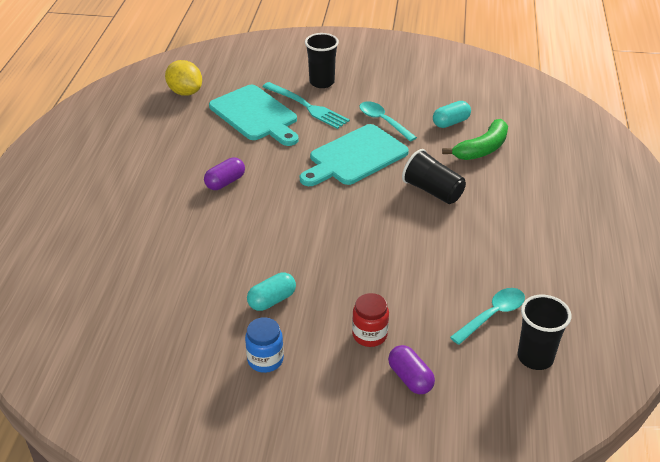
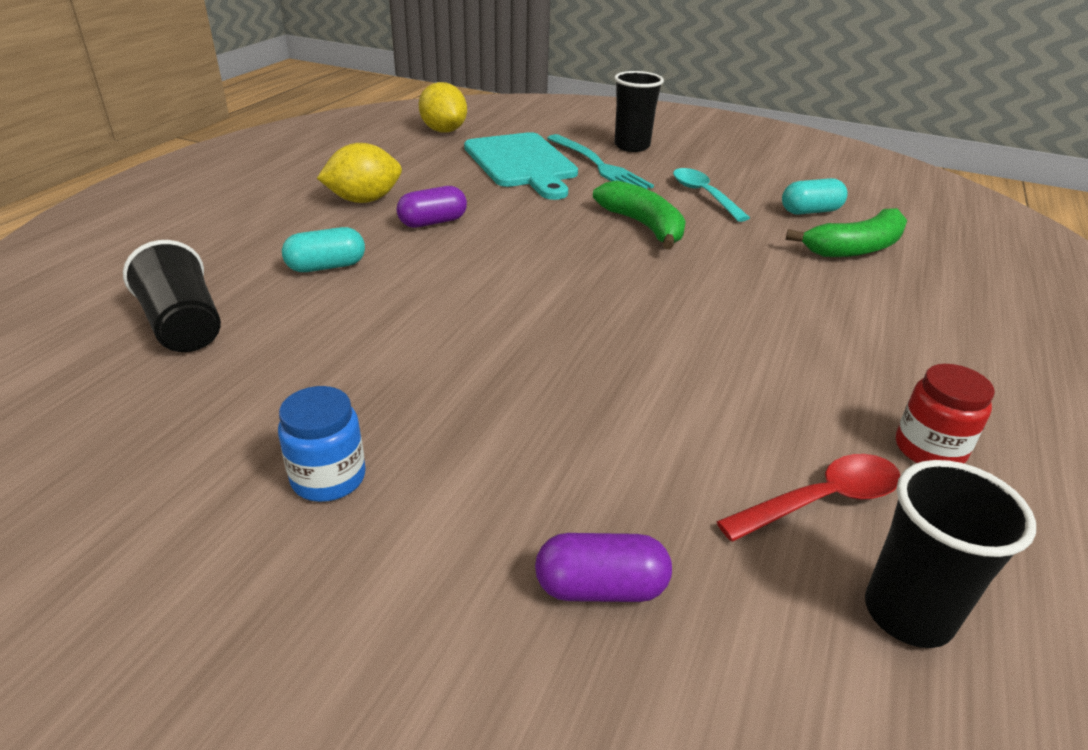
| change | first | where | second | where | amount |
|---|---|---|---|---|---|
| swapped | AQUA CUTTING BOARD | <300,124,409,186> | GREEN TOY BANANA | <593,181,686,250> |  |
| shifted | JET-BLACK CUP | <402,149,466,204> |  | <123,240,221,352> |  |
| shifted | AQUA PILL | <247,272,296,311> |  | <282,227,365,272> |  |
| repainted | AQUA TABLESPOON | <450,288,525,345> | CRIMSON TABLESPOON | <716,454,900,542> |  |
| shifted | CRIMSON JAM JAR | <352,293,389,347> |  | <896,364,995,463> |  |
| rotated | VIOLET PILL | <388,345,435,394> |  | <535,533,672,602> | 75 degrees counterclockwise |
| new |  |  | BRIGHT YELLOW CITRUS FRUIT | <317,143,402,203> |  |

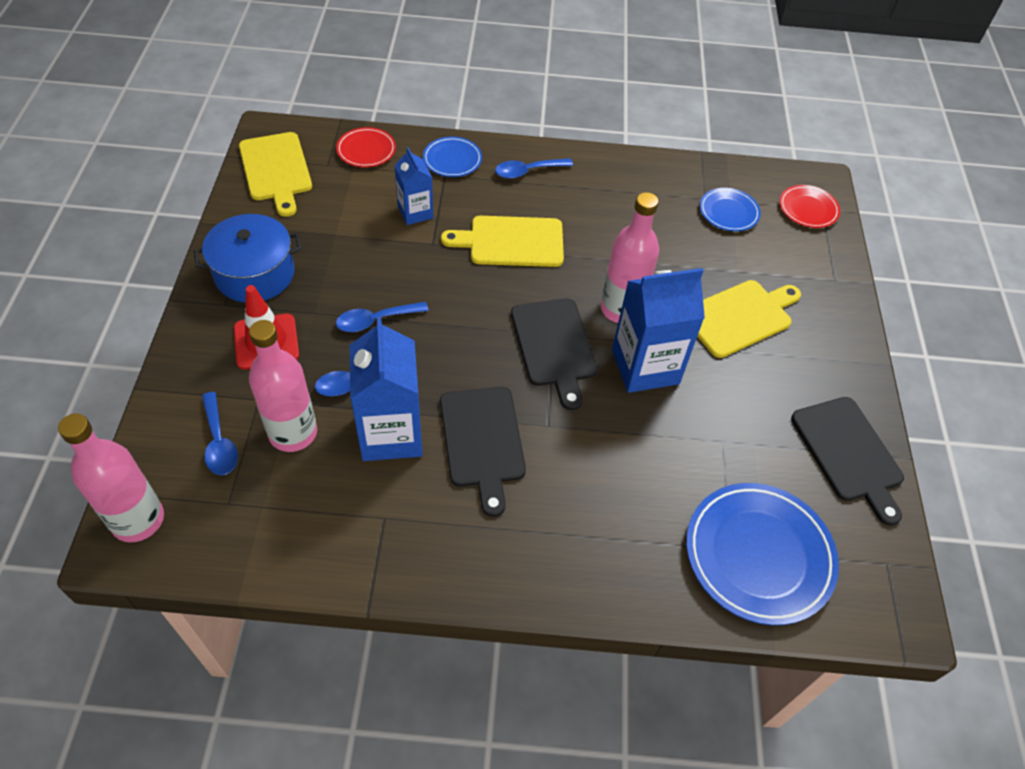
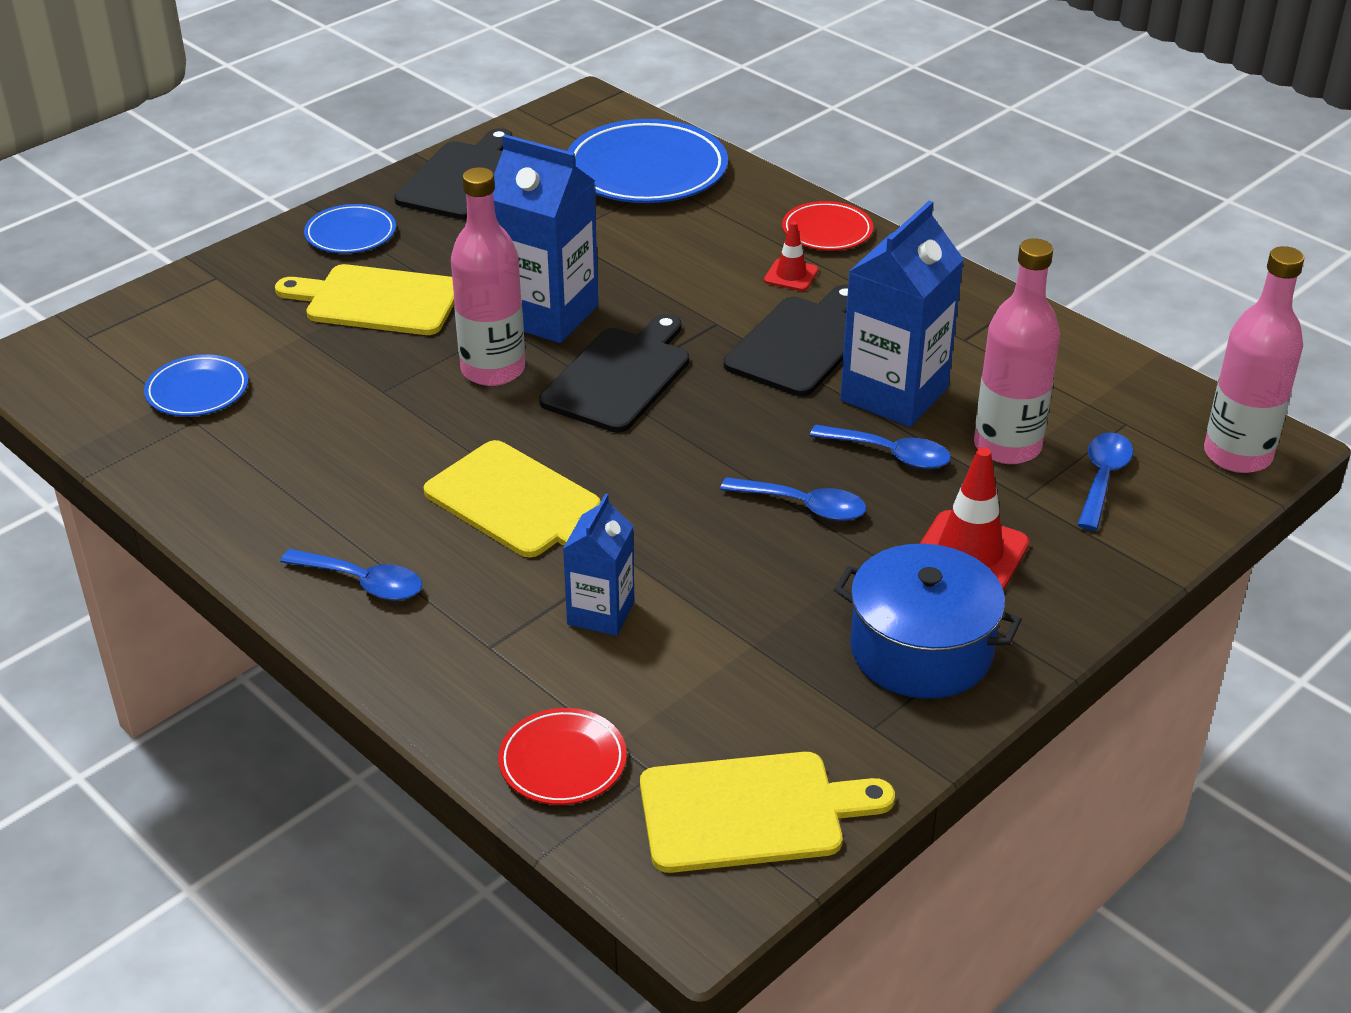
| change | first | where | second | where | amount |
|---|---|---|---|---|---|
| rotated | BRIGHT YELLOW CUTTING BOARD | <239,132,312,217> |  | <640,752,895,873> | 60 degrees clockwise |
| shifted | ROYAL BLUE DINNER PLATE | <423,137,482,177> |  | <304,204,396,254> |  |
| shifted | CRIMSON DINNER PLATE | <780,185,840,228> |  | <782,201,873,251> |  |
| new |  |  | CRIMSON ROAD CONE | <764,221,818,291> |  |

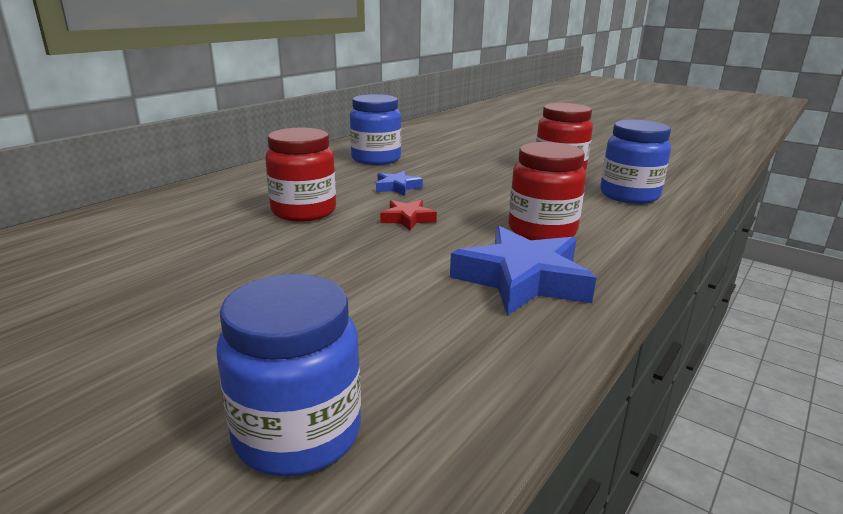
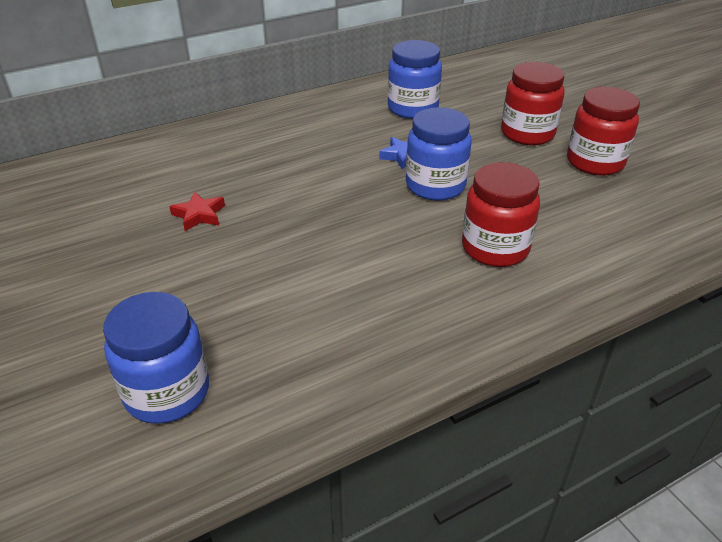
| change | first | where | second | where | amount |
|---|---|---|---|---|---|
| shifted | ROYAL BLUE JAM JAR | <600,120,671,204> |  | <406,107,472,201> |  |
| shifted | CRIMSON JAM JAR | <265,128,336,222> |  | <501,62,565,145> |  |
| shifted | CRIMSON FIVE-POINTED STAR | <380,200,437,230> |  | <169,191,225,231> |  |
| gone | ROYAL BLUE FIVE-POINTED STAR | <450,226,596,315> |  |  |  |

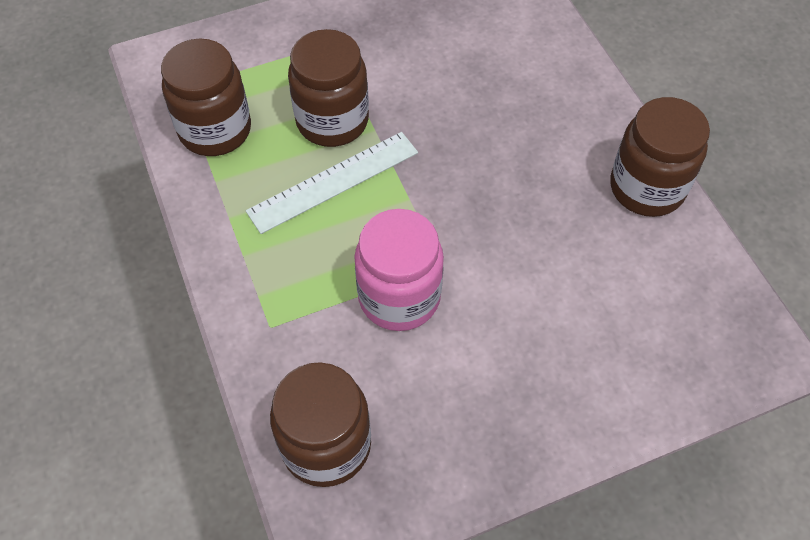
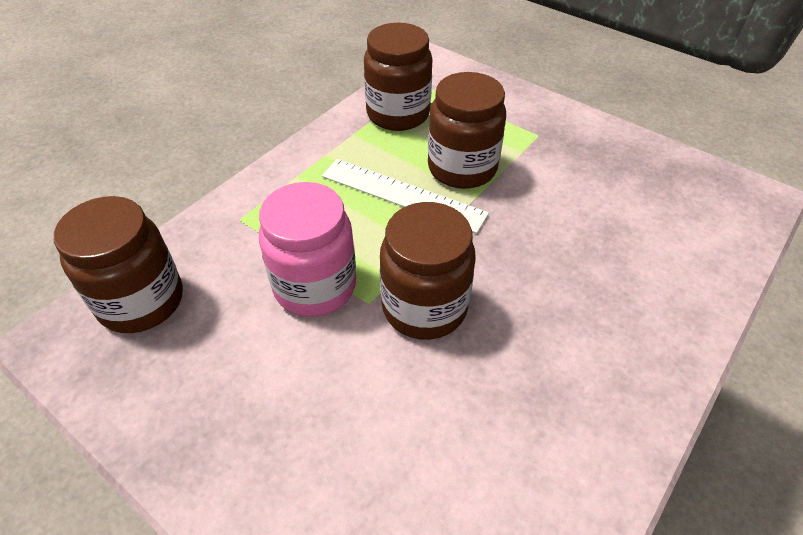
| change | first | where | second | where | amount |
|---|---|---|---|---|---|
| shifted | BROWN JAM JAR | <610,97,710,217> |  | <380,202,476,340> |  |

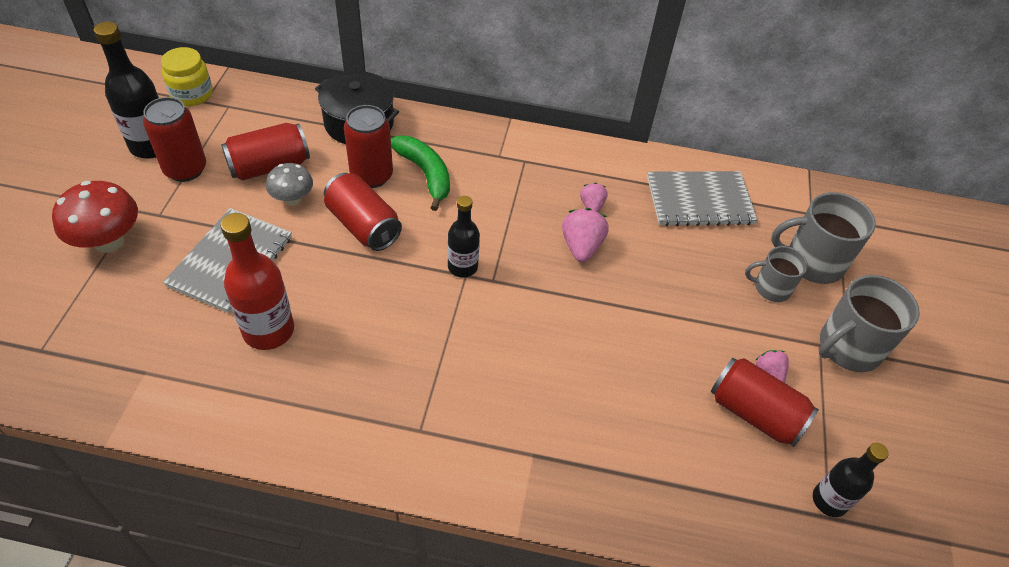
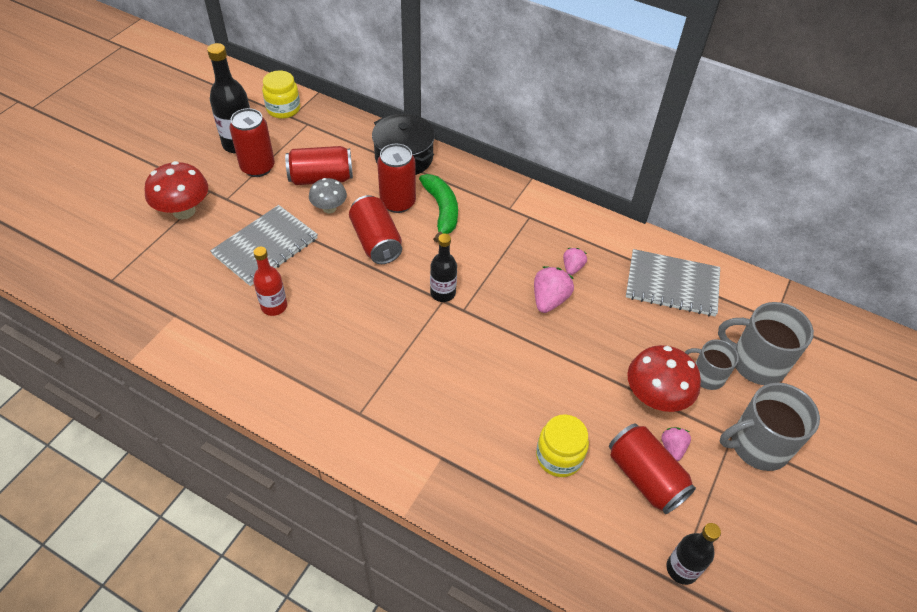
| change | first | where | second | where | amount |
|---|---|---|---|---|---|
| scaled | CRIMSON BOTTLE | <220,213,294,350> |  | <253,247,287,316> | x0.64 |
| new |  |  | CRIMSON MUSHROOM | <627,345,701,412> |  |
| new |  |  | BRIGHT YELLOW JAM JAR | <536,414,589,477> |  |

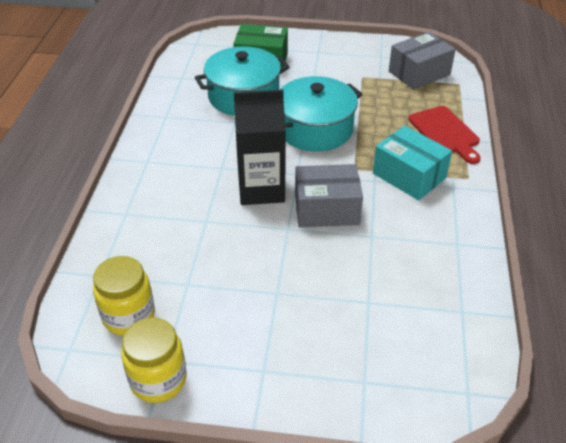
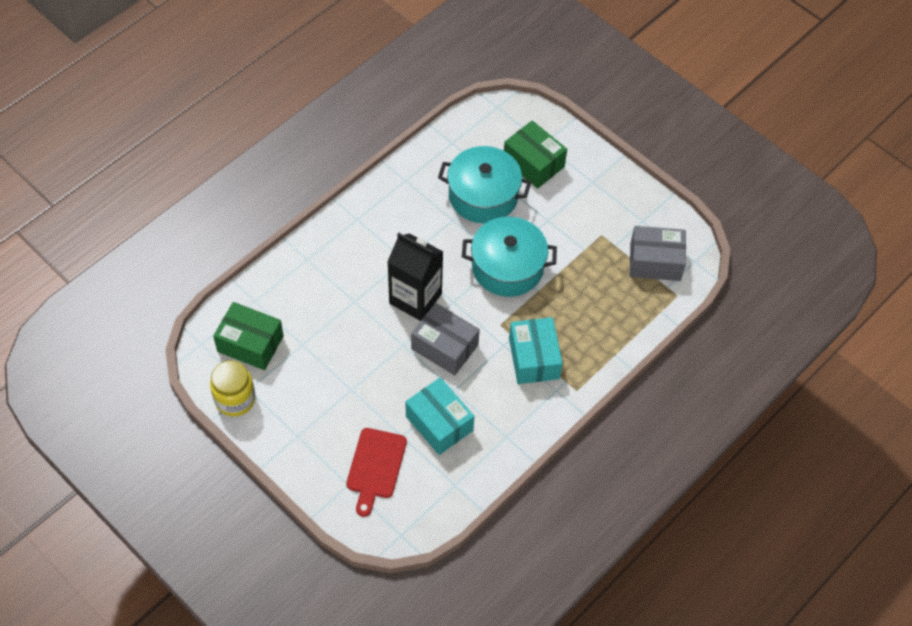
| change | first | where | second | where | amount |
|---|---|---|---|---|---|
| shifted | CRIMSON CUTTING BOARD | <409,106,481,164> |  | <346,428,407,517> |  |
| swapped | BRIGHT YELLOW JAM JAR | <93,256,155,335> | GREEN PARCEL | <213,302,284,370> |  |
| new |  |  | AQUA PARCEL | <405,377,474,455> |  |

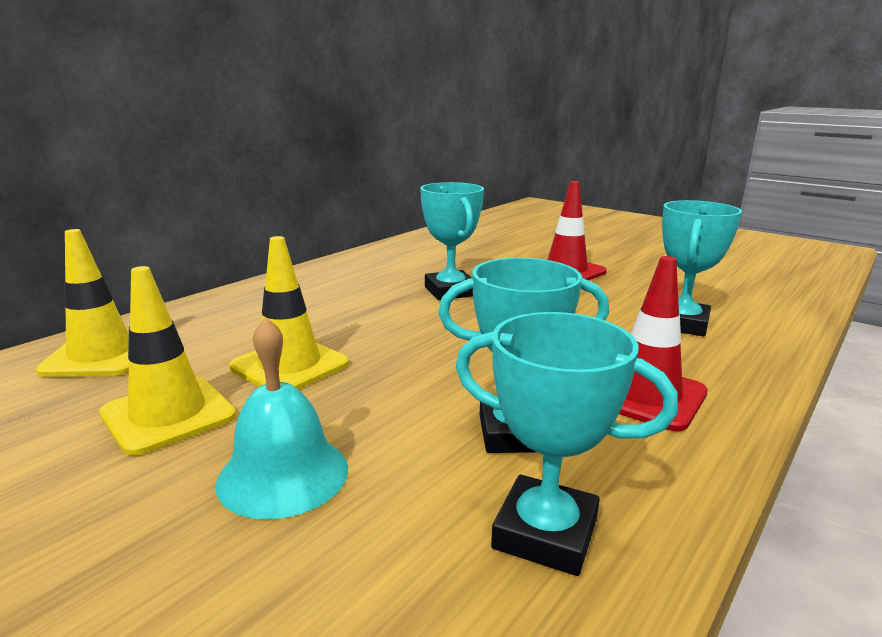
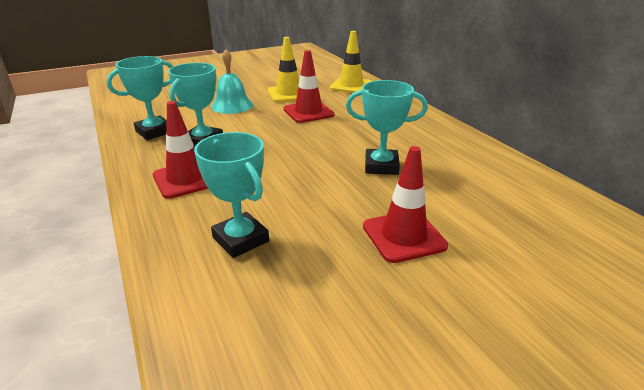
| change | first | where | second | where | amount |
|---|---|---|---|---|---|
| repainted | BRIGHT YELLOW ROAD CONE | <229,236,349,389> | CRIMSON ROAD CONE | <284,50,335,123> |  |

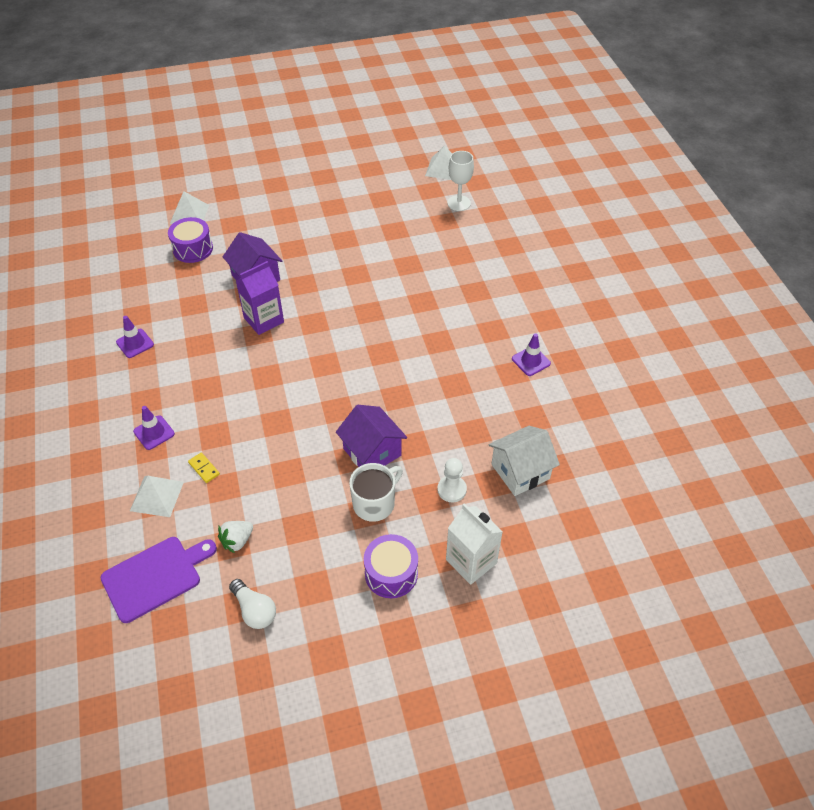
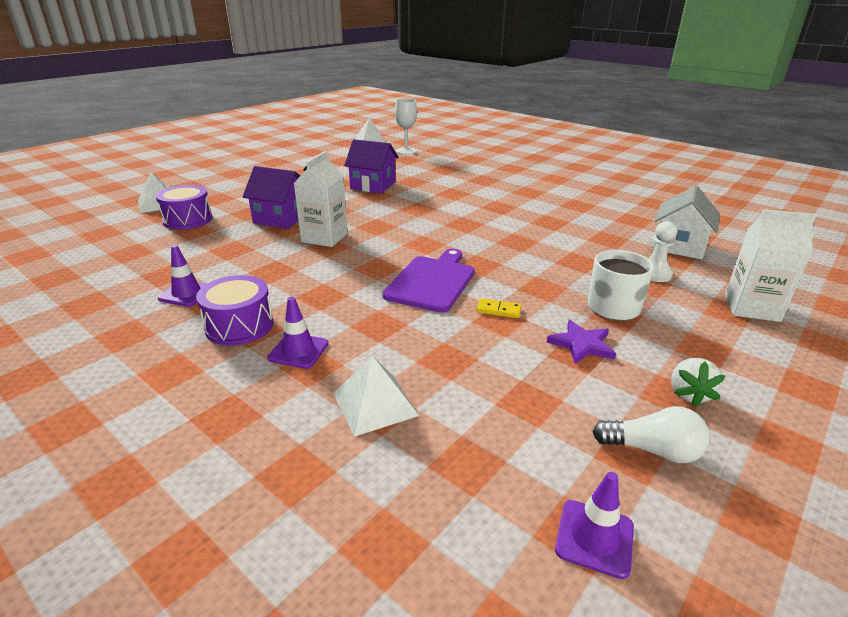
| change | first | where | second | where | amount |
|---|---|---|---|---|---|
| repainted | VIOLET JUICE CARTON | <236,261,284,335> | WHITE JUICE CARTON | <293,151,347,247> |  |
| shifted | VIOLET ROAD CONE | <512,333,551,376> |  | <555,472,634,579> |  |
| shifted | VIOLET COTTAGE | <336,405,407,467> |  | <344,139,399,193> |  |
| shifted | BRIGHT YELLOW DOMINO TILE | <188,453,220,483> |  | <477,298,522,318> |  |
| shifted | WHITE STRAWBERRY | <218,521,253,553> |  | <671,358,726,407> |  |
| shifted | VIOLET DRUM | <364,534,418,598> |  | <196,275,274,346> |  |
| shifted | VIOLET CUTTING BOARD | <101,537,217,623> |  | <383,249,475,313> |  |
| new |  |  | VIOLET FIVE-POINTED STAR | <547,320,616,364> |  |

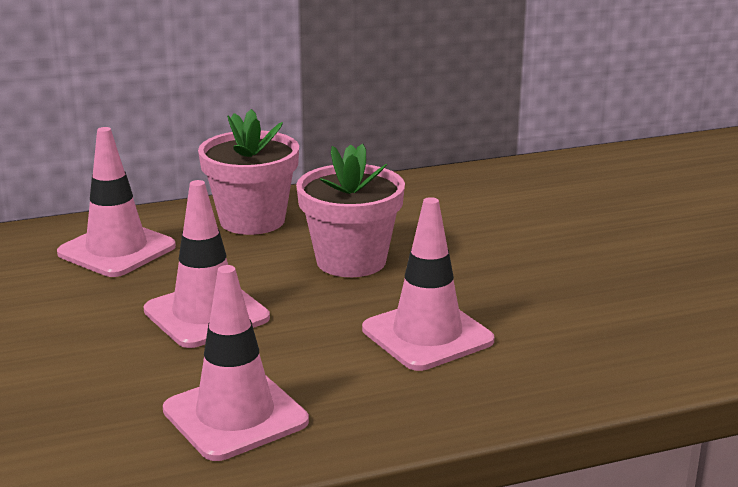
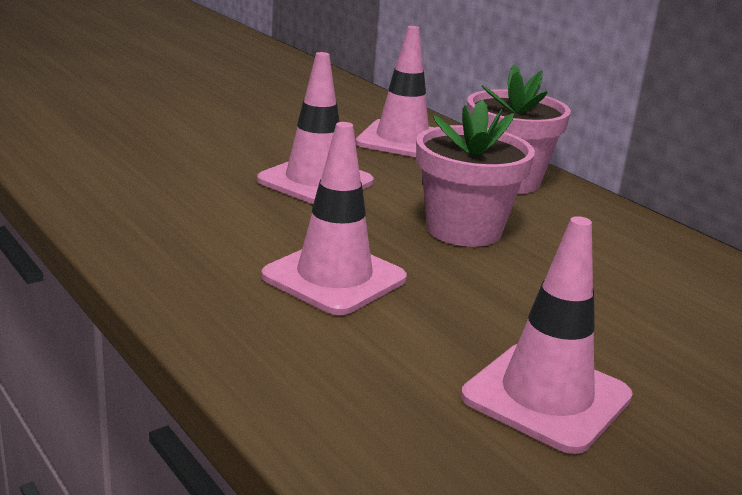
| change | first | where | second | where | amount |
|---|---|---|---|---|---|
| shifted | PINK ROAD CONE | <163,265,309,461> |  | <461,216,633,454> |  |

